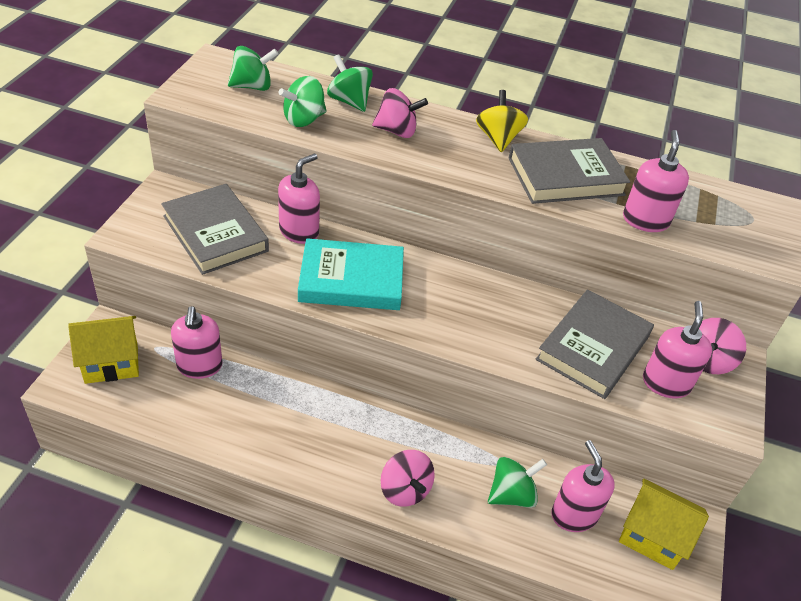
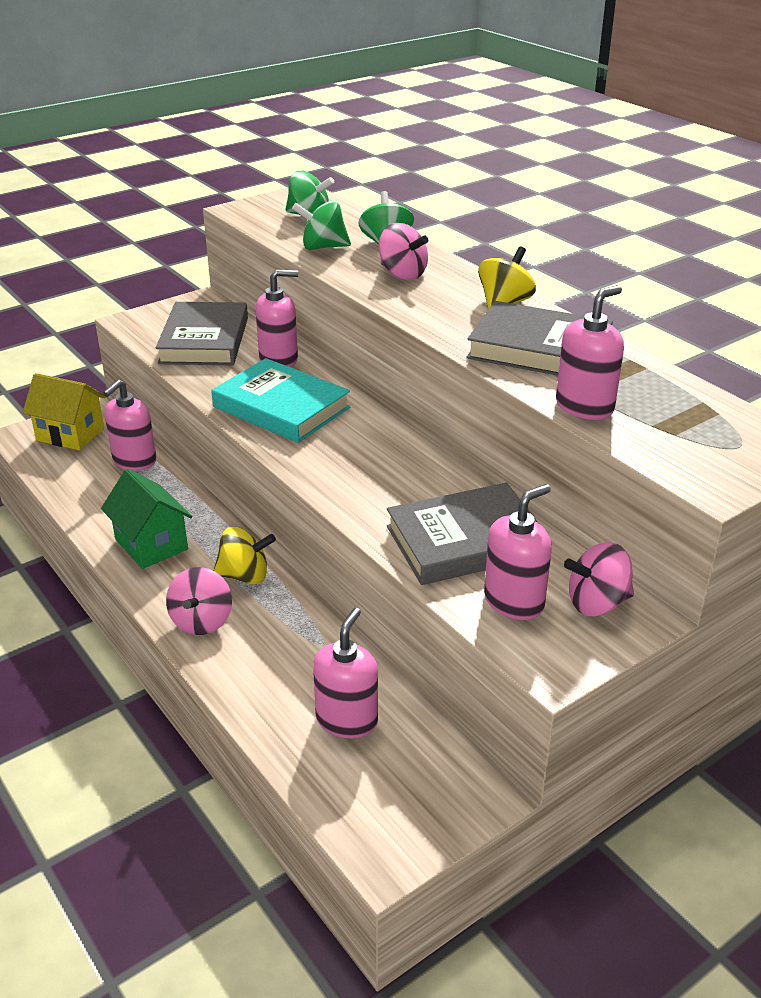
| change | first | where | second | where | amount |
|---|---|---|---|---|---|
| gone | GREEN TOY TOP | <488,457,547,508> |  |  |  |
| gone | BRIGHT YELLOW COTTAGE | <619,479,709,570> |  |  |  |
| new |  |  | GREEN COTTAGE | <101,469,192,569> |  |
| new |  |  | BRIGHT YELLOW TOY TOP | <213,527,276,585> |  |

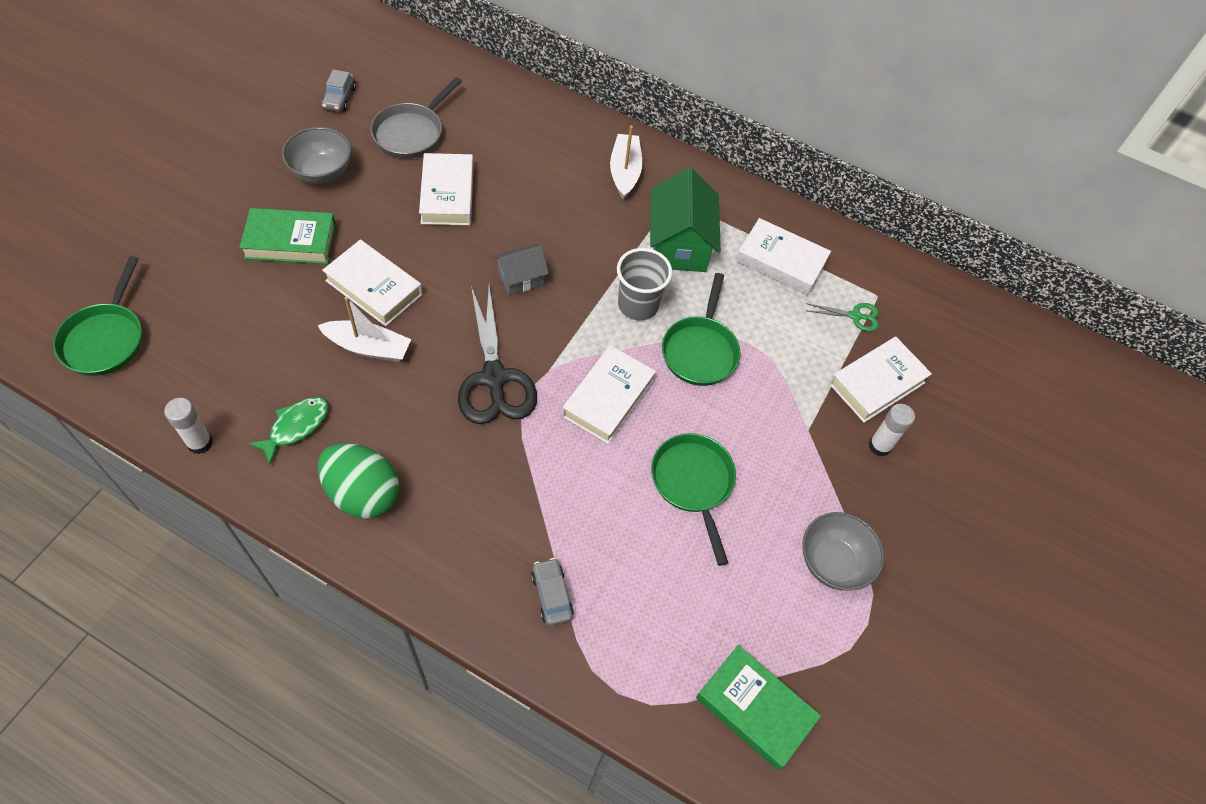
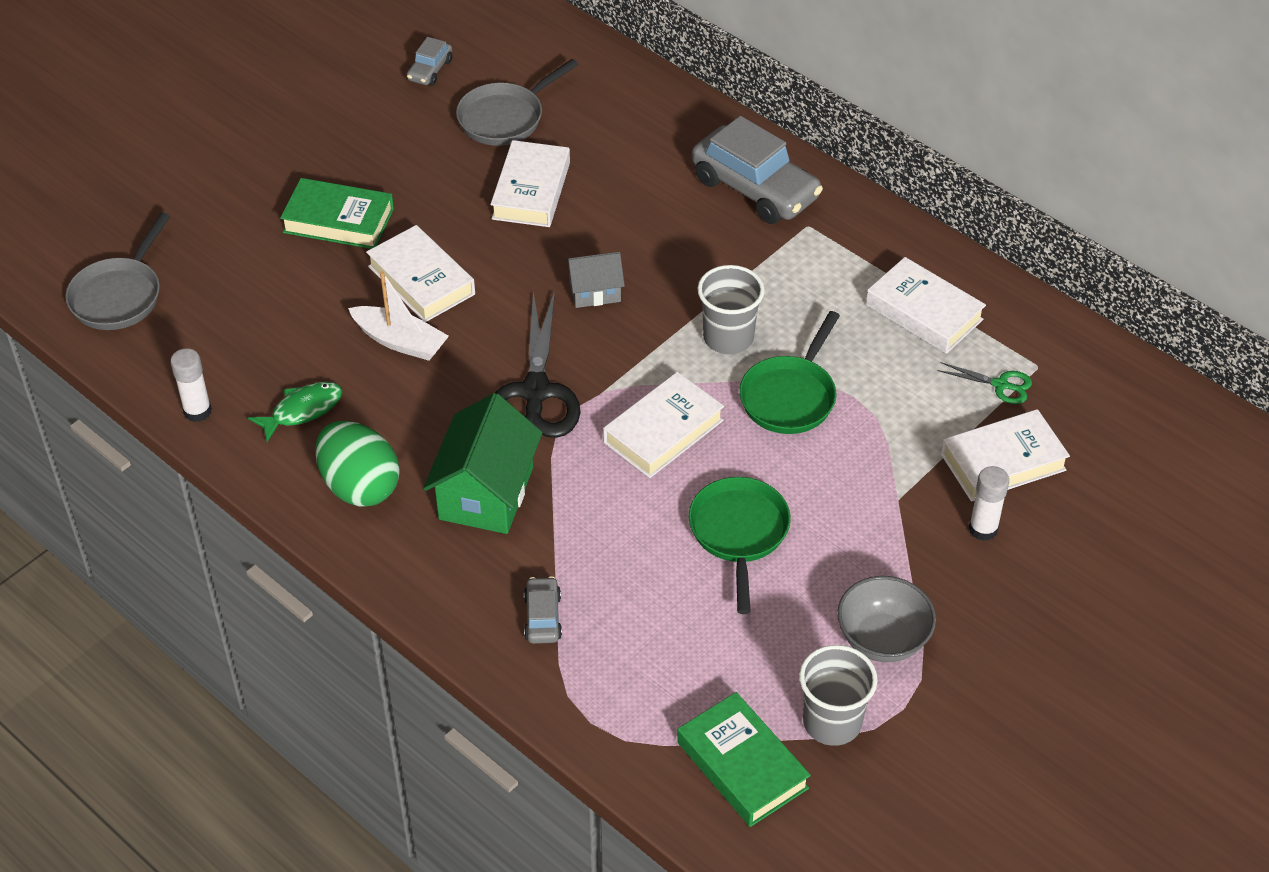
| change | first | where | second | where | amount |
|---|---|---|---|---|---|
| swapped | WHITE TOY BOAT | <610,126,642,199> | GRAY TOY CAR | <692,116,823,224> |  |
| gone | GRAY SERVING BOWL | <282,127,351,184> |  |  |  |
| shifted | GREEN COTTAGE | <650,168,721,272> |  | <423,393,543,534> |  |
| repainted | GREEN FRYING PAN | <53,256,142,376> | GRAY FRYING PAN | <65,213,171,330> |  |
| new |  |  | GRAY CUP | <799,645,878,746> |  |

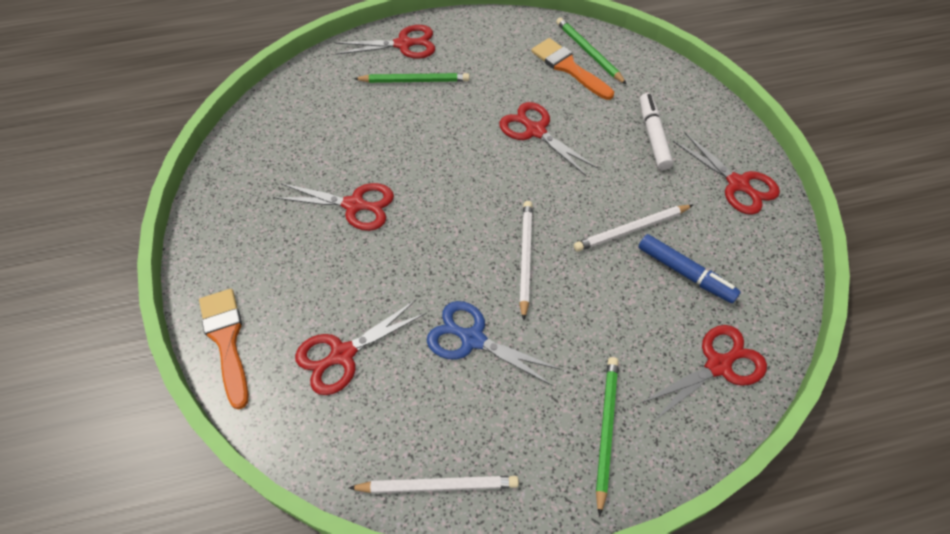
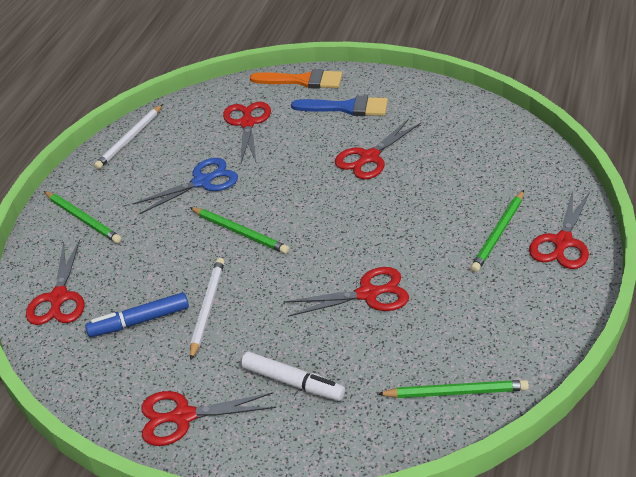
| change | first | where | second | where | amount |
|---|---|---|---|---|---|
| gone | ORANGE PAINTBRUSH | <531,38,614,100> |  |  |  |
| repainted | WHITE LEAD PENCIL | <519,201,533,321> | GREEN LEAD PENCIL | <189,207,289,254> |  |
| new |  |  | ROYAL BLUE PAINTBRUSH | <291,96,388,116> |  |

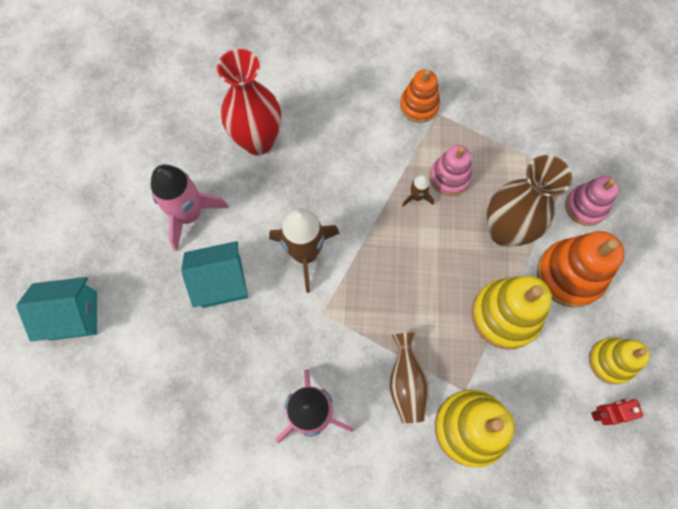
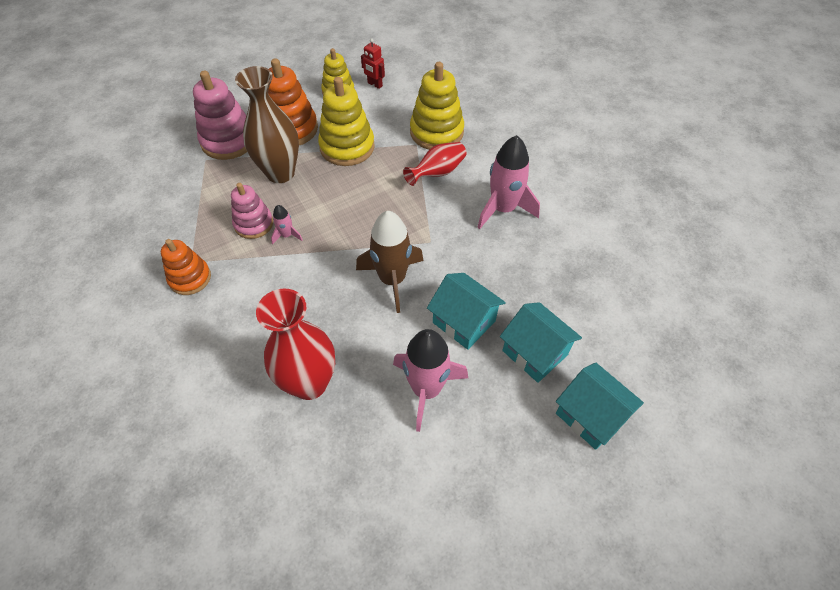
| change | first | where | second | where | amount |
|---|---|---|---|---|---|
| repainted | BROWN TOY ROCKET | <402,175,434,207> | PINK TOY ROCKET | <271,205,303,244> |  |
| scaled | PINK STACKING RINGS | <565,176,619,226> |  | <193,70,247,160> | x1.56 |
| repainted | BROWN FLOWER VASE | <390,333,429,423> | CRIMSON FLOWER VASE | <403,142,466,186> |  |
| new |  |  | AQUA COTTAGE | <500,302,582,383> |  |

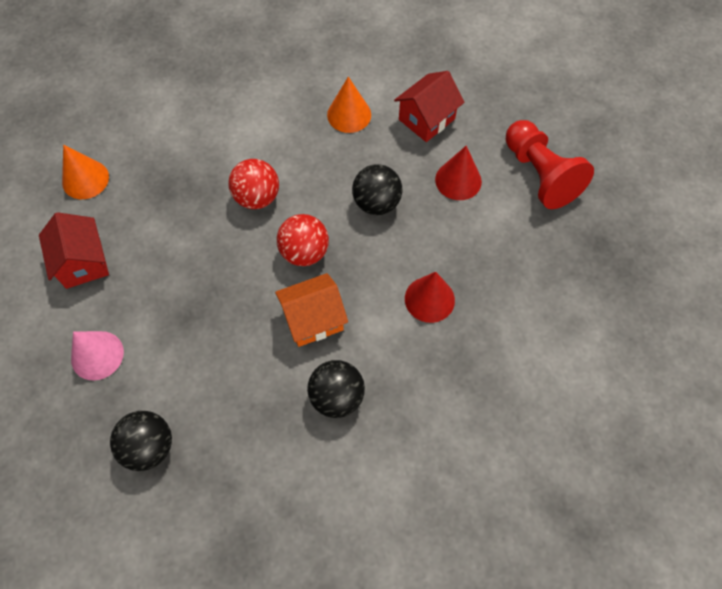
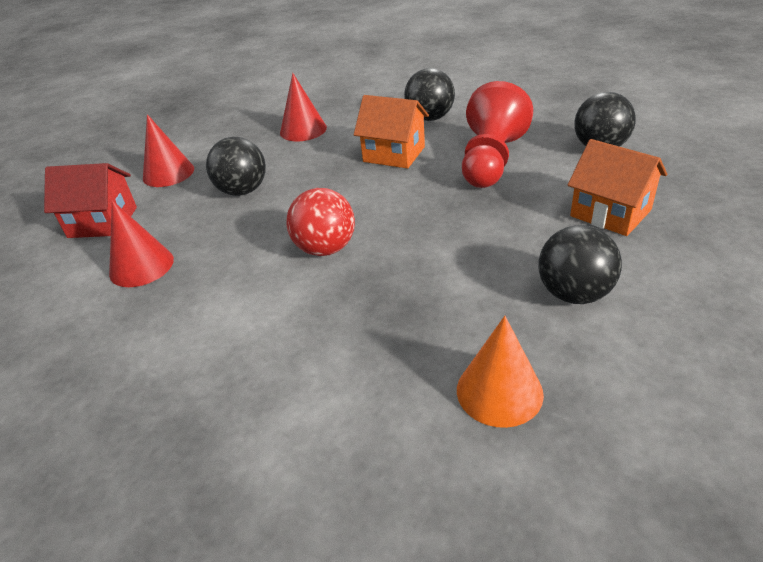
| change | first | where | second | where | amount |
|---|---|---|---|---|---|
| repainted | ORANGE CONE | <327,77,371,133> | CRIMSON CONE | <109,200,174,287> |  |
| shifted | CRIMSON GAME PAWN | <506,120,594,209> |  | <462,81,533,188> |  |
| swapped | CRIMSON COTTAGE | <39,212,109,289> | JET-BLACK PLAY BALL | <539,225,622,304> |  |
| gone | CRIMSON PLAY BALL | <277,214,329,266> |  |  |  |
| swapped | PINK CONE | <71,331,124,380> | ORANGE COTTAGE | <568,139,667,236> |  |

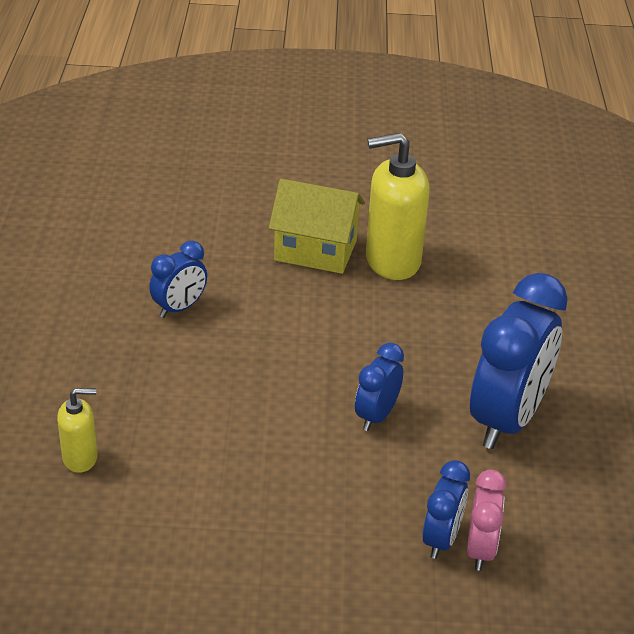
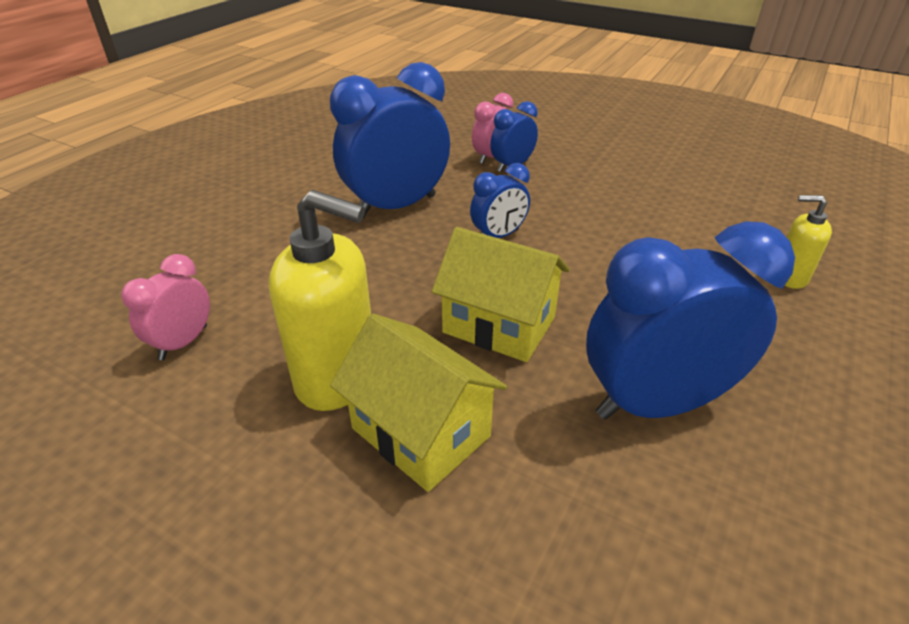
| change | first | where | second | where | amount |
|---|---|---|---|---|---|
| scaled | ROYAL BLUE BEDSIDE CLOCK | <149,241,207,318> |  | <586,221,795,420> | x1.96 |
| new |  |  | BRIGHT YELLOW COTTAGE | <432,227,570,362> |  |
| new |  |  | PINK BEDSIDE CLOCK | <121,254,210,360> |  |

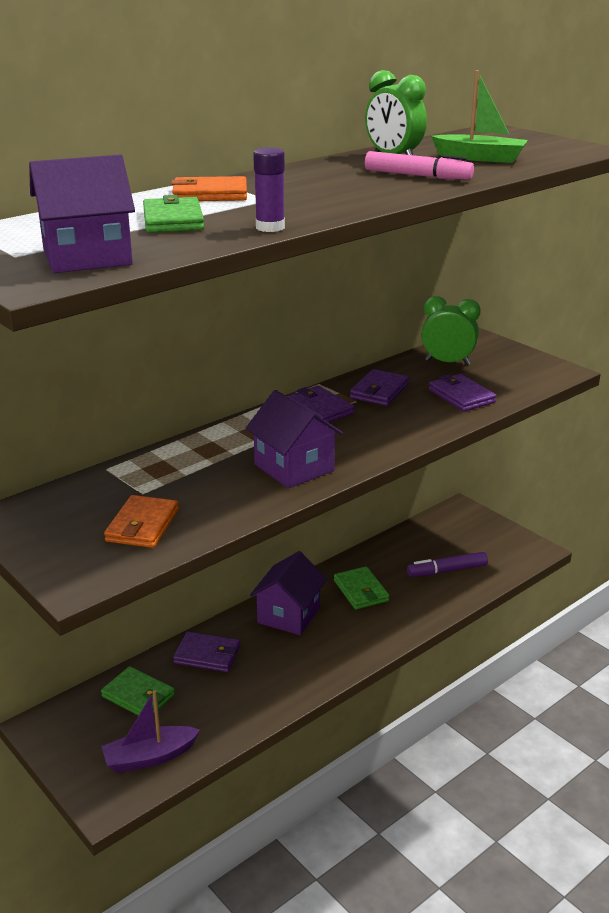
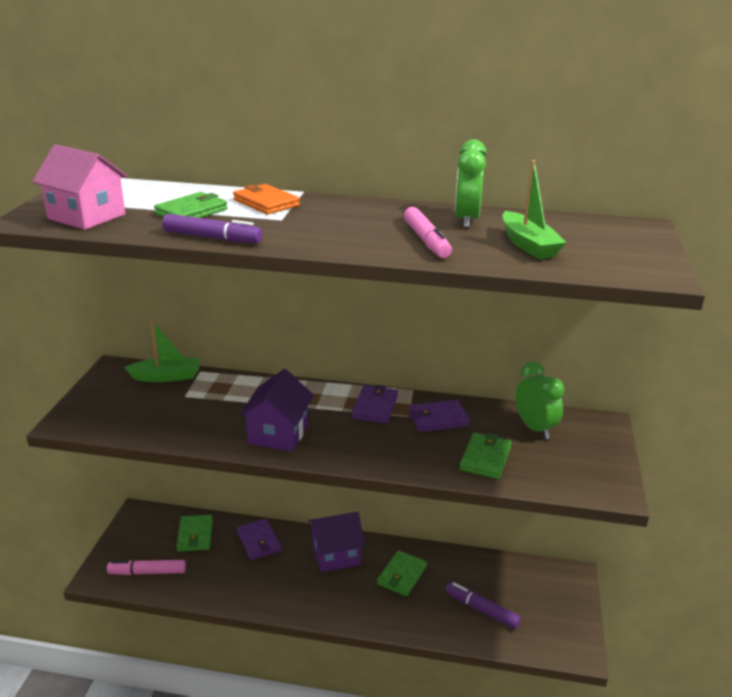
| change | first | where | second | where | amount |
|---|---|---|---|---|---|
| swapped | VIOLET GLUE STICK | <253,147,285,232> | VIOLET FELT PEN | <162,214,262,243> |  |
| repainted | VIOLET COTTAGE | <29,154,135,273> | PINK COTTAGE | <32,144,128,230> |  |
| repainted | VIOLET CARD WALLET | <429,374,496,411> | GREEN CARD WALLET | <459,433,512,479> |  |
| gone | ORANGE CARD WALLET | <104,495,179,548> |  |  |  |
| swapped | VIOLET TOY BOAT | <101,690,200,773> | PINK FELT PEN | <107,560,186,575> |  |
| new |  |  | GREEN TOY BOAT | <124,321,200,382> |  |

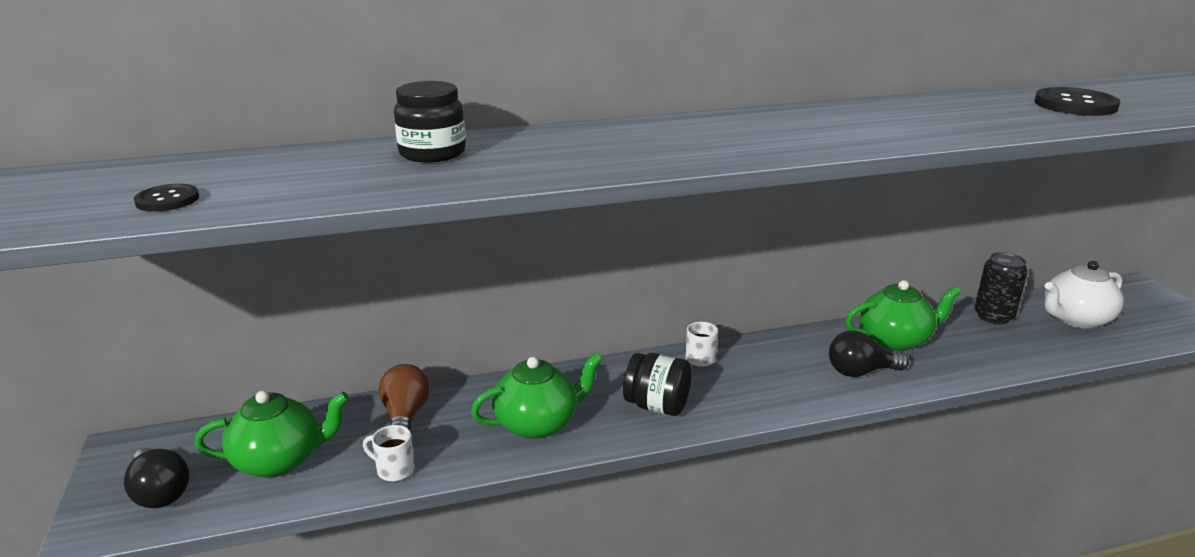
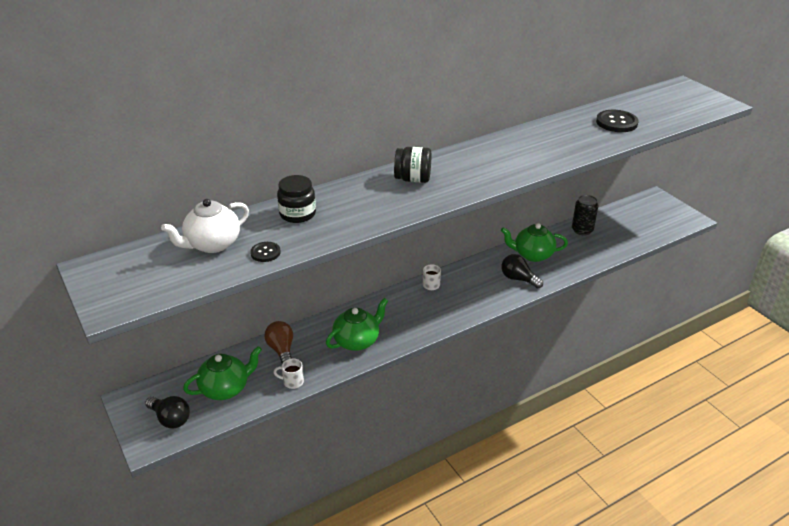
| change | first | where | second | where | amount |
|---|---|---|---|---|---|
| shifted | JET-BLACK SEWING BUTTON | <134,184,199,212> |  | <250,242,281,262> |  |
| shifted | WHITE CHINA TEAPOT | <1044,261,1124,329> |  | <161,199,249,253> |  |
| rotated | GREEN CHINA TEAPOT | <845,280,961,351> |  | <501,223,568,262> | 150 degrees counterclockwise |
| rotated | JET-BLACK BULB | <829,330,909,377> |  | <501,254,543,288> | 60 degrees clockwise |
| shifted | JET-BLACK JAM JAR | <623,353,692,416> |  | <394,147,431,183> |  |

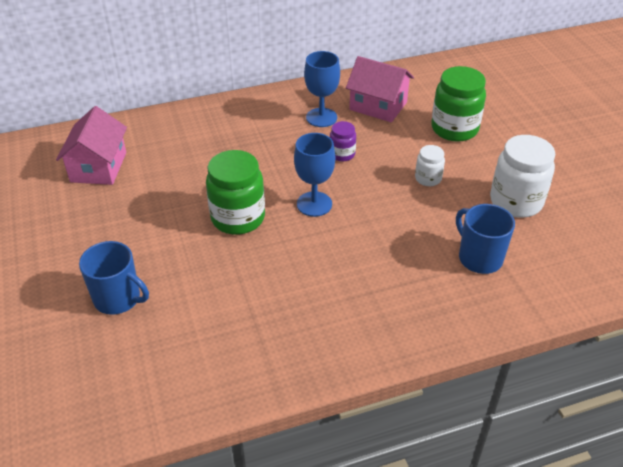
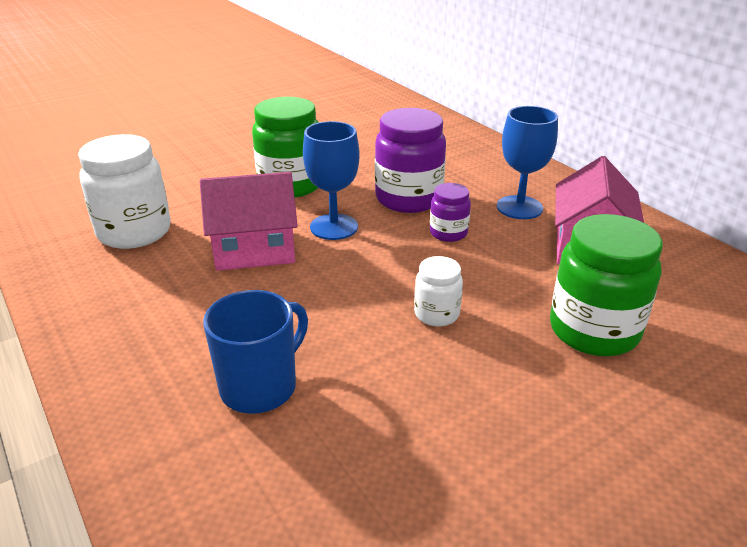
| change | first | where | second | where | amount |
|---|---|---|---|---|---|
| shifted | PINK COTTAGE | <56,106,127,185> |  | <200,172,298,271> |  |
| shifted | WHITE JAM JAR | <490,135,555,218> |  | <78,134,171,249> |  |
| gone | ROYAL BLUE COFFEE MUG | <79,241,149,315> |  |  |  |
| new |  |  | VIOLET JAM JAR | <375,108,446,213> |  |

